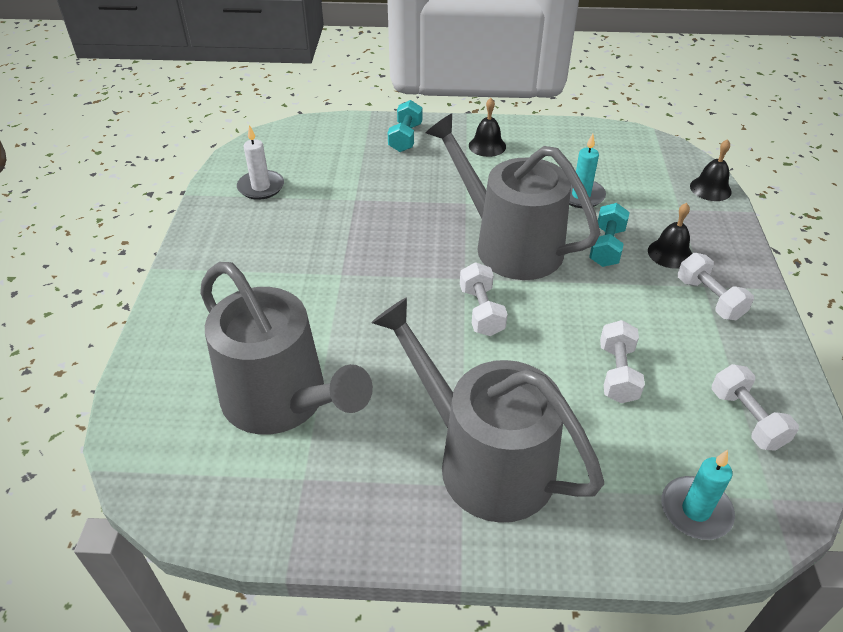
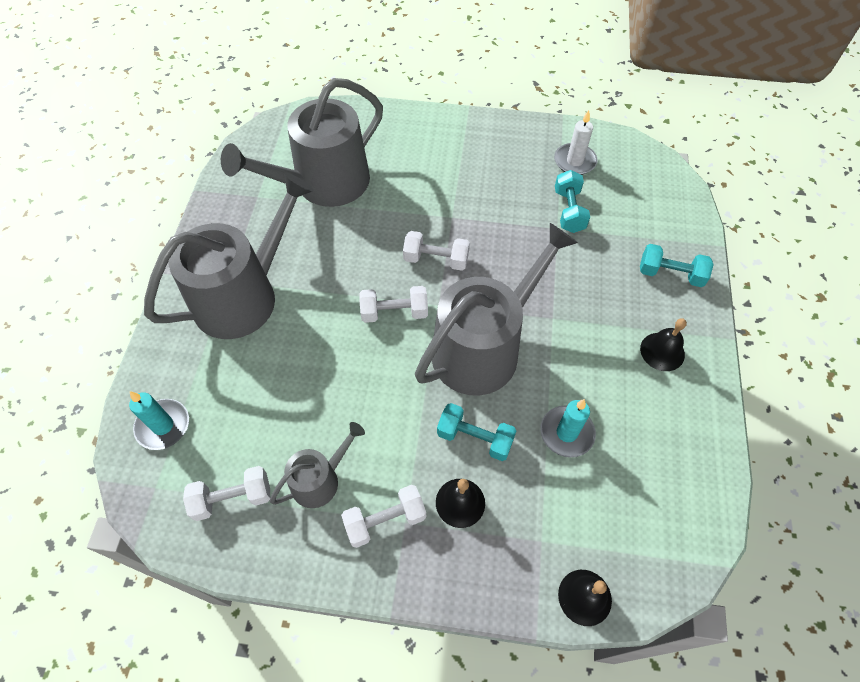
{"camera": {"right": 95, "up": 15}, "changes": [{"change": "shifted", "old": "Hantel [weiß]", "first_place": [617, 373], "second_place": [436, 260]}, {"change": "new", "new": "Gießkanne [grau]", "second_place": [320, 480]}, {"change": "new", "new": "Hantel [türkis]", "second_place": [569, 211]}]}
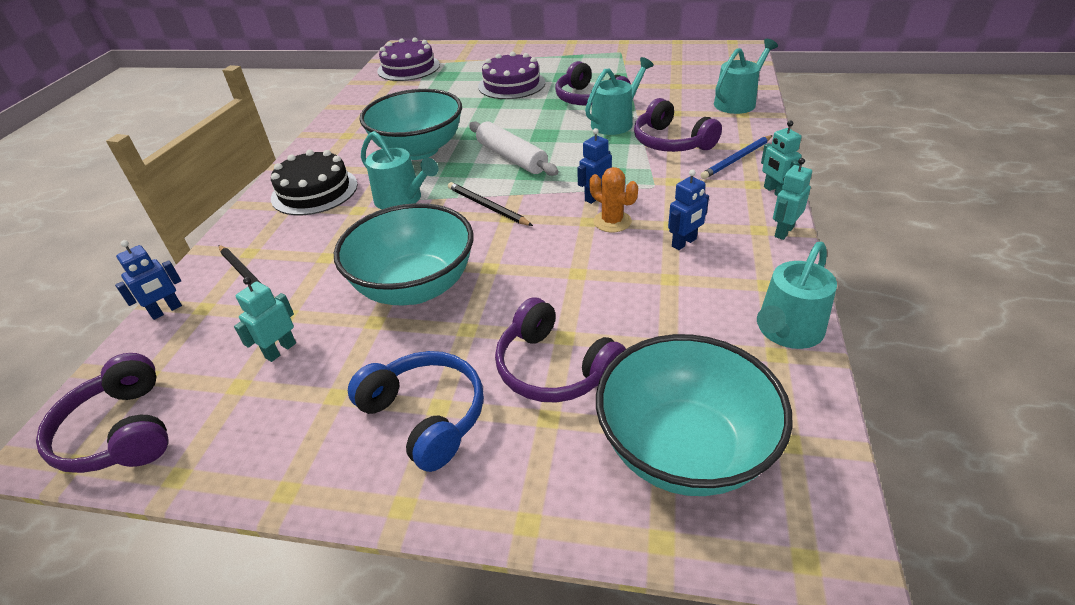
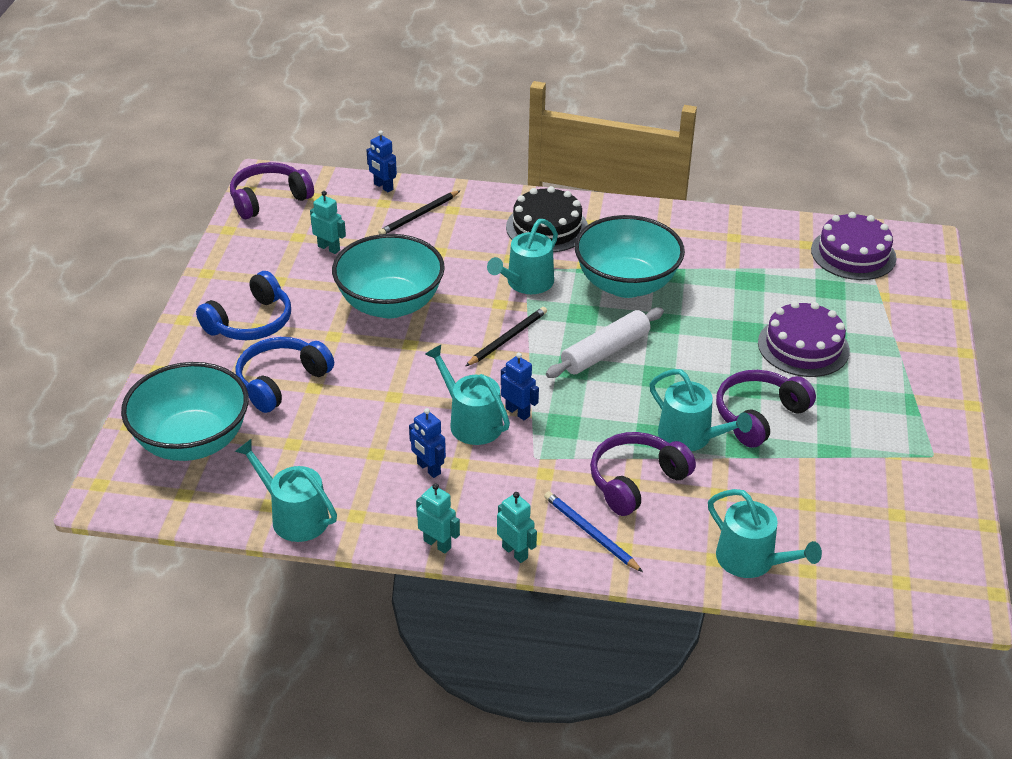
{"camera": {"right": 85, "up": 0}, "changes": [{"change": "repainted", "old": "Kopfhörer [lila]", "new": "Kopfhörer [blau]", "first_place": [554, 368], "second_place": [281, 381]}, {"change": "swapped", "old": "Kaktus [orange]", "new": "Gießkanne [türkis]", "first_place": [612, 221], "second_place": [471, 422]}, {"change": "rotated", "old": "Roboter [türkis]", "first_place": [774, 191], "second_place": [515, 552], "degrees": 75}]}
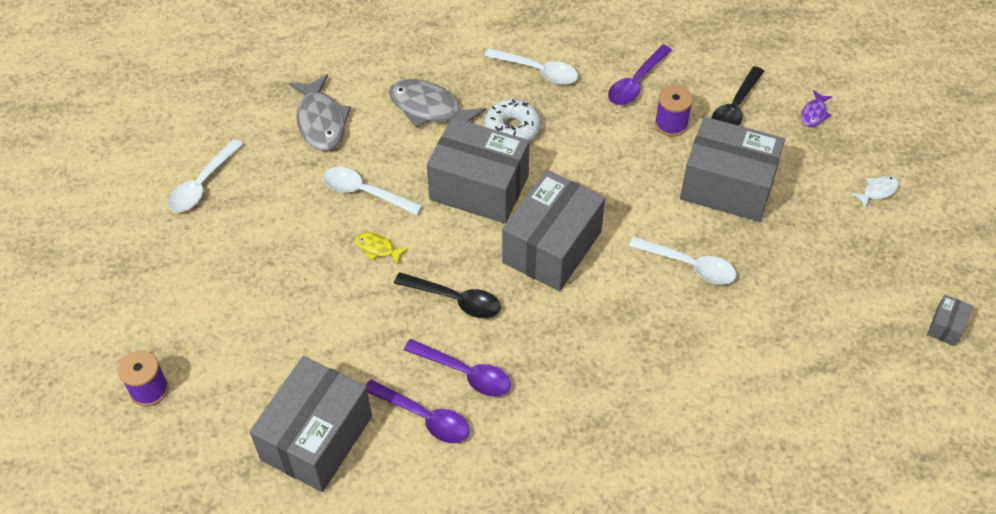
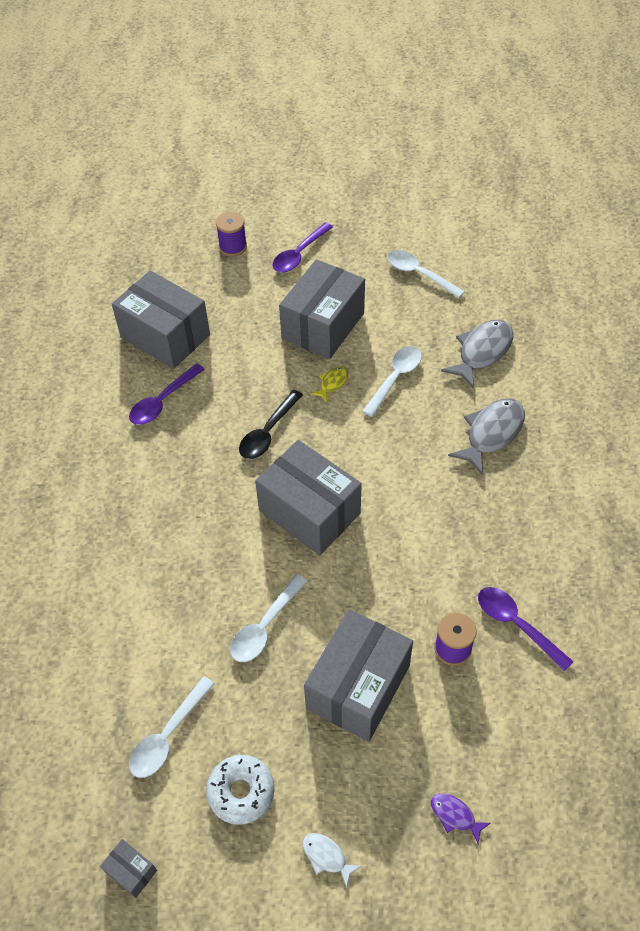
{"camera": {"right": 100, "up": 0}, "changes": [{"change": "rotated", "old": "Fisch [grau]", "first_place": [321, 121], "second_place": [482, 352], "degrees": 135}, {"change": "shifted", "old": "Löffel [lila]", "first_place": [464, 373], "second_place": [299, 254]}, {"change": "shifted", "old": "Schachtel [grau]", "first_place": [479, 188], "second_place": [323, 326]}, {"change": "shifted", "old": "Löffel [weiß]", "first_place": [537, 71], "second_place": [168, 735]}, {"change": "shifted", "old": "Donut [weiß]", "first_place": [512, 128], "second_place": [241, 792]}, {"change": "gone", "old": "Löffel [schwarz]", "first_place": [735, 107]}, {"change": "rotated", "old": "Fisch [weiß]", "first_place": [877, 191], "second_place": [327, 856], "degrees": 150}]}
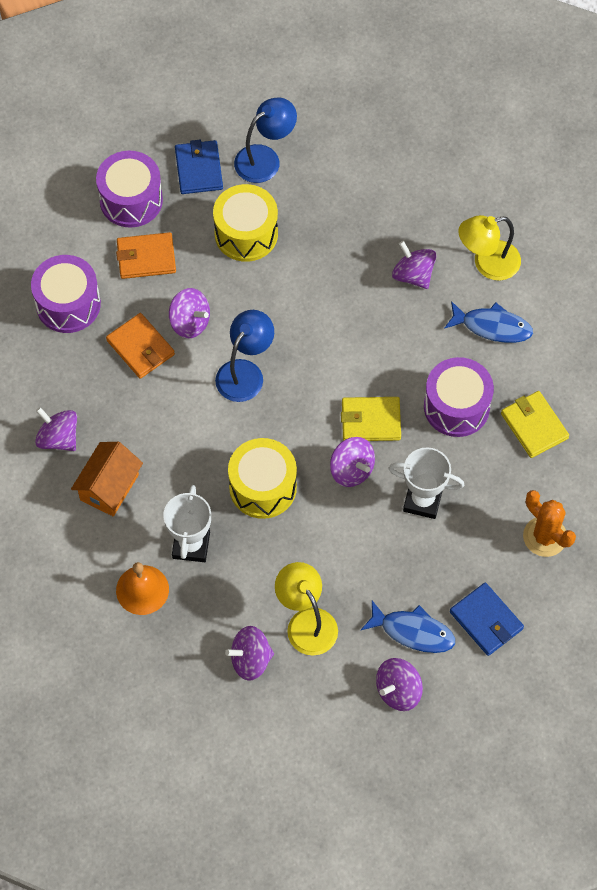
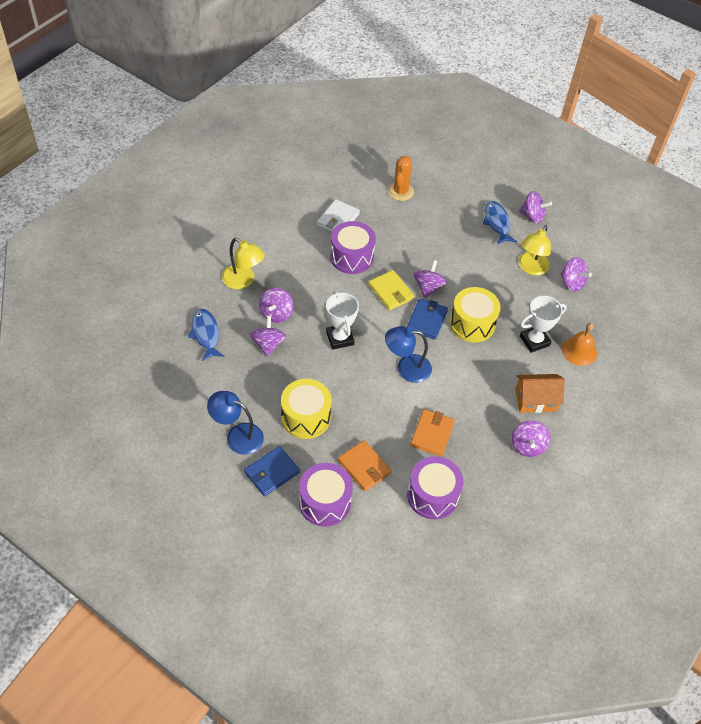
{"camera": {"right": -125, "up": -10}, "changes": [{"change": "shifted", "old": "Kreisel [lila]", "first_place": [190, 322], "second_place": [268, 344]}, {"change": "shifted", "old": "Pokal [weiß]", "first_place": [422, 500], "second_place": [340, 338]}, {"change": "shifted", "old": "Fisch [blau]", "first_place": [492, 327], "second_place": [205, 334]}, {"change": "shifted", "old": "Geldbörse [blau]", "first_place": [486, 620], "second_place": [427, 320]}, {"change": "repainted", "old": "Geldbörse [gelb]", "new": "Geldbörse [weiß]", "first_place": [534, 426], "second_place": [338, 219]}]}
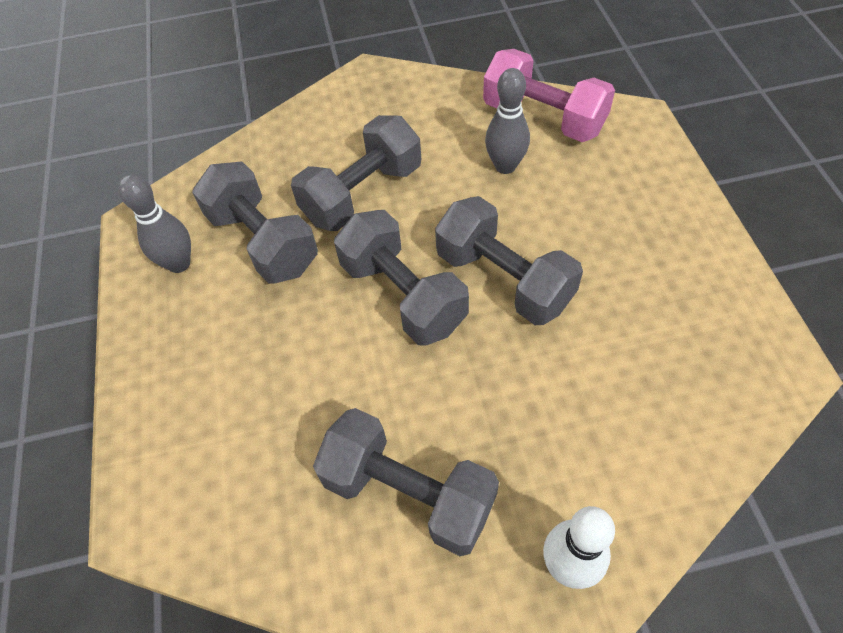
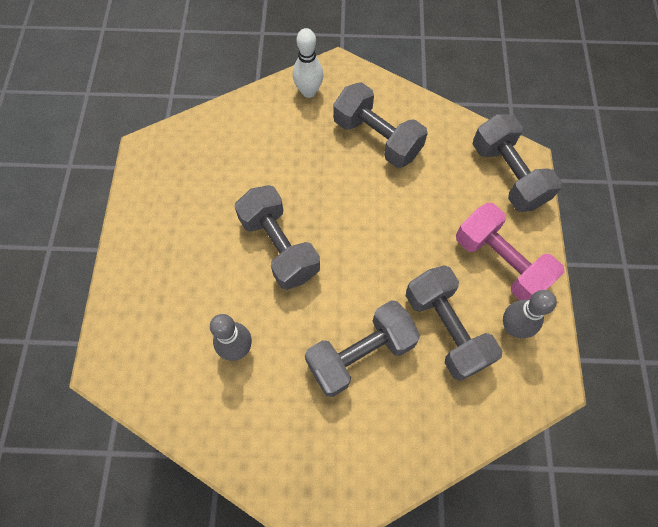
{"camera": {"right": -170, "up": 10}, "changes": [{"change": "shifted", "old": "Hantel [grau]", "first_place": [403, 295], "second_place": [507, 175]}, {"change": "shifted", "old": "Hantel [rosa]", "first_place": [543, 118], "second_place": [500, 262]}]}
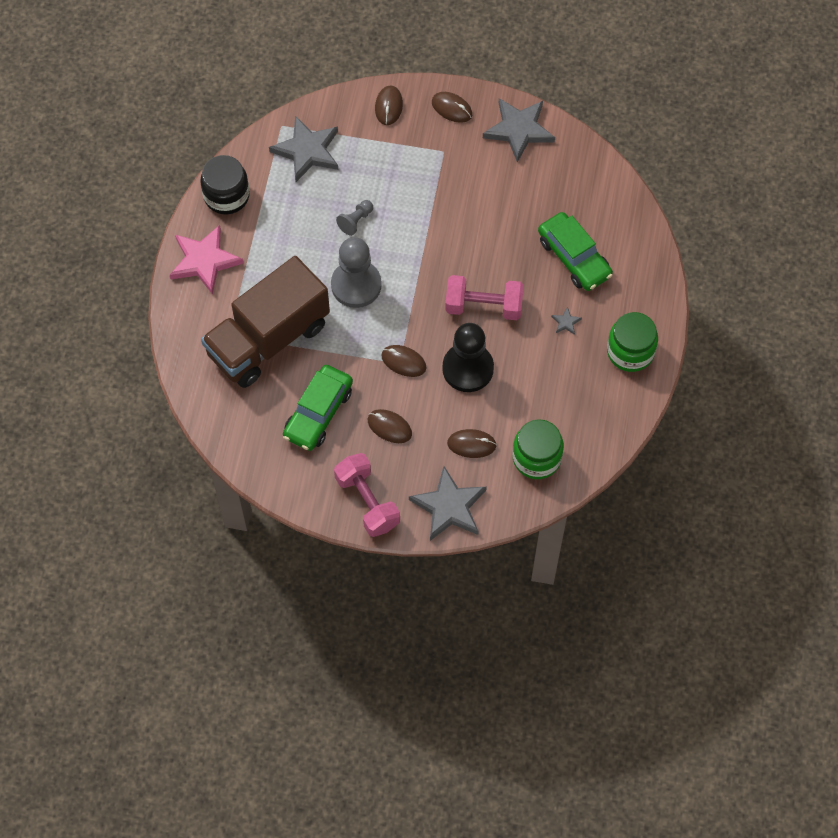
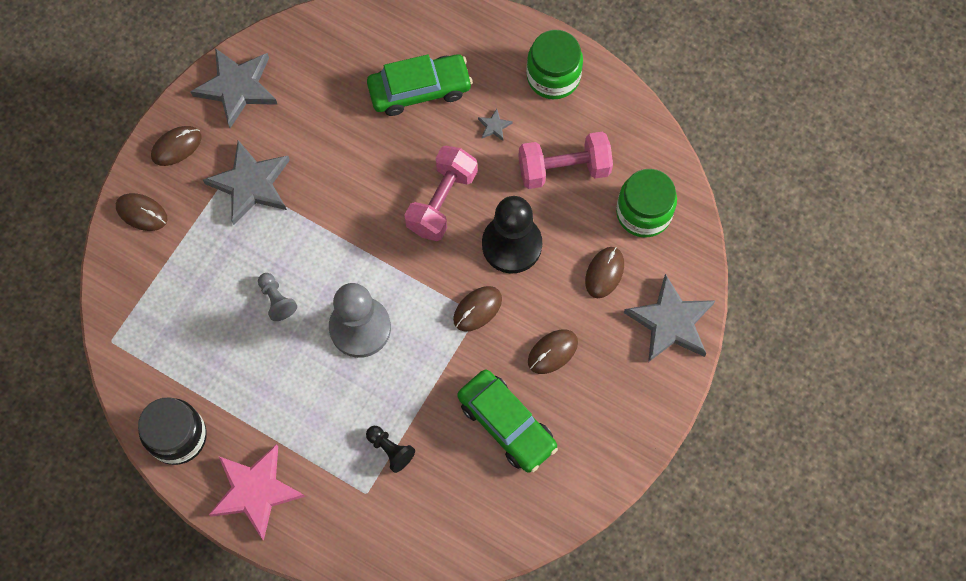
{"camera": {"right": -70, "up": 5}, "changes": [{"change": "swapped", "old": "Lastwagen [braun]", "new": "Bauer [schwarz]", "first_place": [268, 339], "second_place": [390, 450]}, {"change": "shifted", "old": "Stern [grau]", "first_place": [307, 151], "second_place": [251, 184]}, {"change": "shifted", "old": "Hantel [rosa]", "first_place": [367, 502], "second_place": [564, 169]}]}
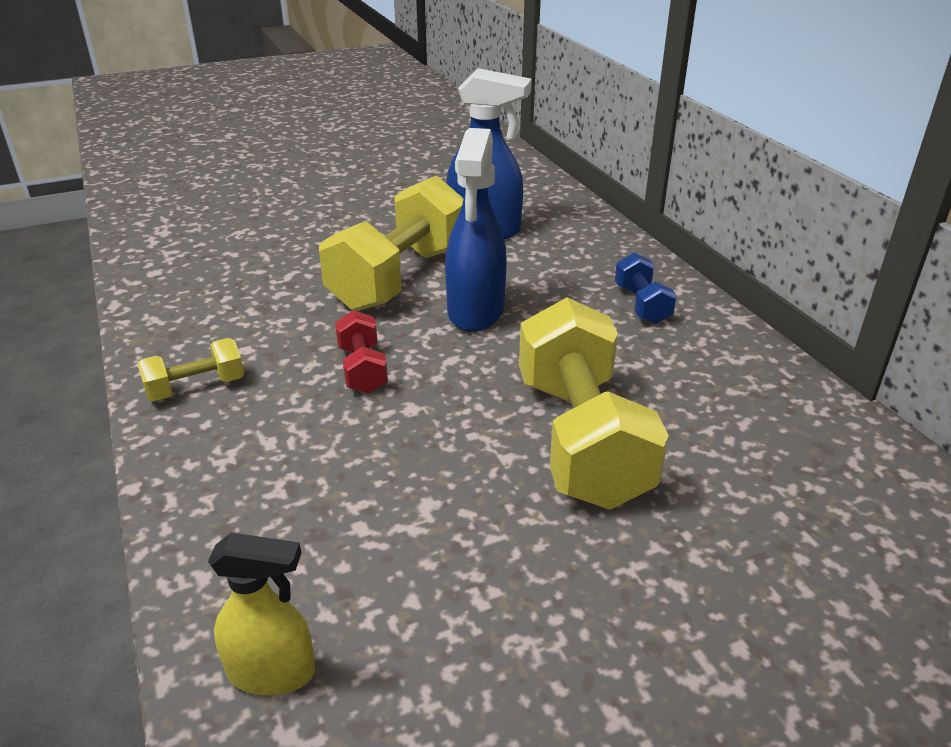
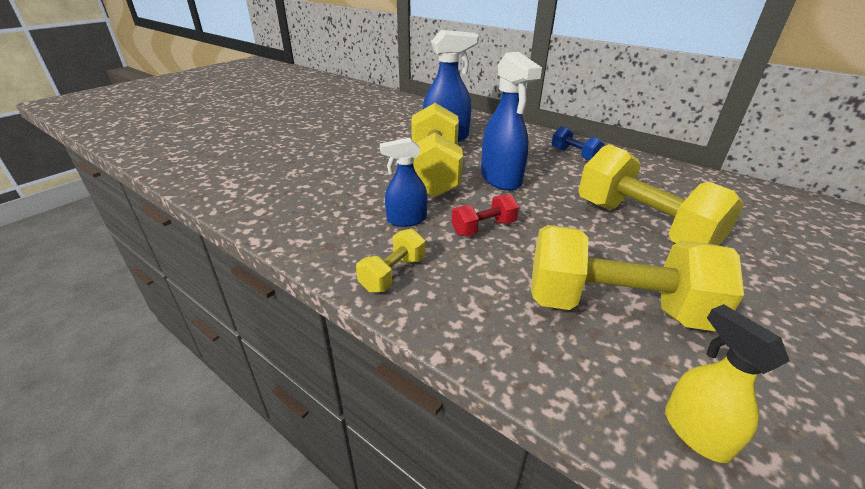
{"camera": {"right": -30, "up": 0}, "changes": [{"change": "rotated", "old": "Sprühflasche [gelb]", "first_place": [272, 672], "second_place": [695, 431], "degrees": -90}, {"change": "rotated", "old": "Hantel [rot]", "first_place": [362, 369], "second_place": [483, 228], "degrees": -75}, {"change": "new", "new": "Sprühflasche [blau]", "second_place": [406, 220]}, {"change": "new", "new": "Hantel [gelb]", "second_place": [614, 307]}]}
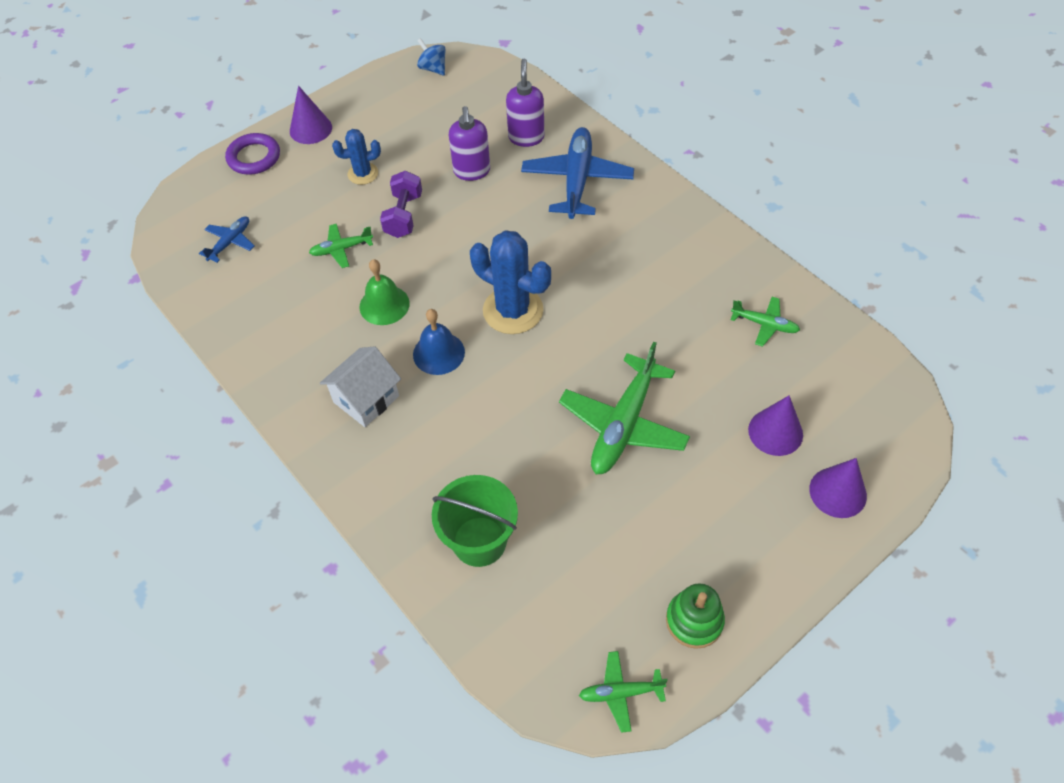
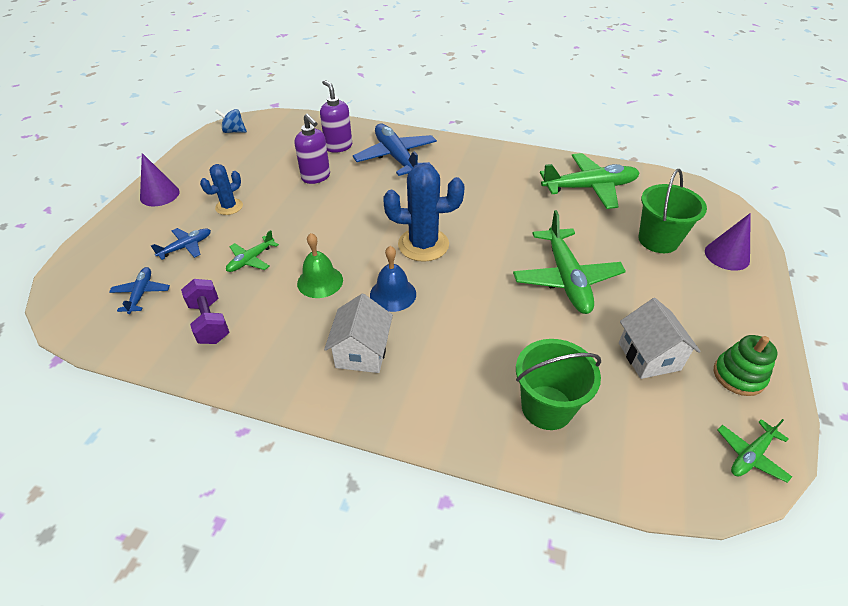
{"camera": {"right": -35, "up": -10}, "changes": [{"change": "gone", "old": "Ring [lila]", "first_place": [254, 157]}, {"change": "shifted", "old": "Hantel [lila]", "first_place": [404, 215], "second_place": [210, 322]}, {"change": "scaled", "old": "Flugzeug [grün]", "first_place": [764, 324], "second_place": [589, 188], "factor": 1.97}, {"change": "swapped", "old": "Kegel [lila]", "new": "Eimer [grün]", "first_place": [775, 432], "second_place": [658, 240]}, {"change": "new", "new": "Flugzeug [blau]", "second_place": [186, 247]}, {"change": "new", "new": "Haus [weiß]", "second_place": [649, 356]}]}
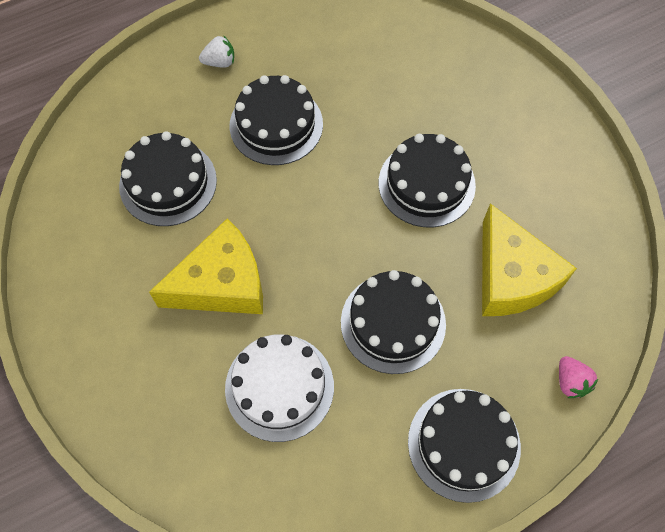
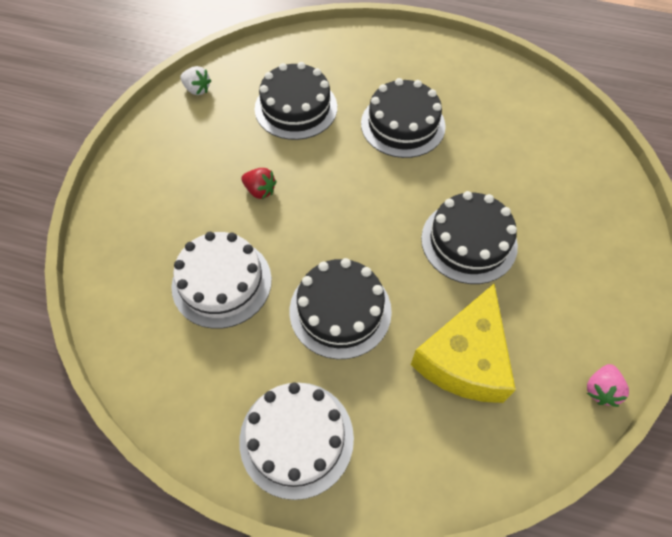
{"camera": {"right": 45, "up": -5}, "changes": [{"change": "swapped", "old": "Käse [gelb]", "new": "Erdbeere [rot]", "first_place": [222, 283], "second_place": [260, 190]}, {"change": "shifted", "old": "Erdbeere [weiß]", "first_place": [220, 62], "second_place": [197, 89]}, {"change": "repainted", "old": "Kuchen [schwarz]", "new": "Kuchen [weiß]", "first_place": [464, 444], "second_place": [296, 438]}, {"change": "shifted", "old": "Erdbeere [rosa]", "first_place": [570, 382], "second_place": [601, 390]}]}
